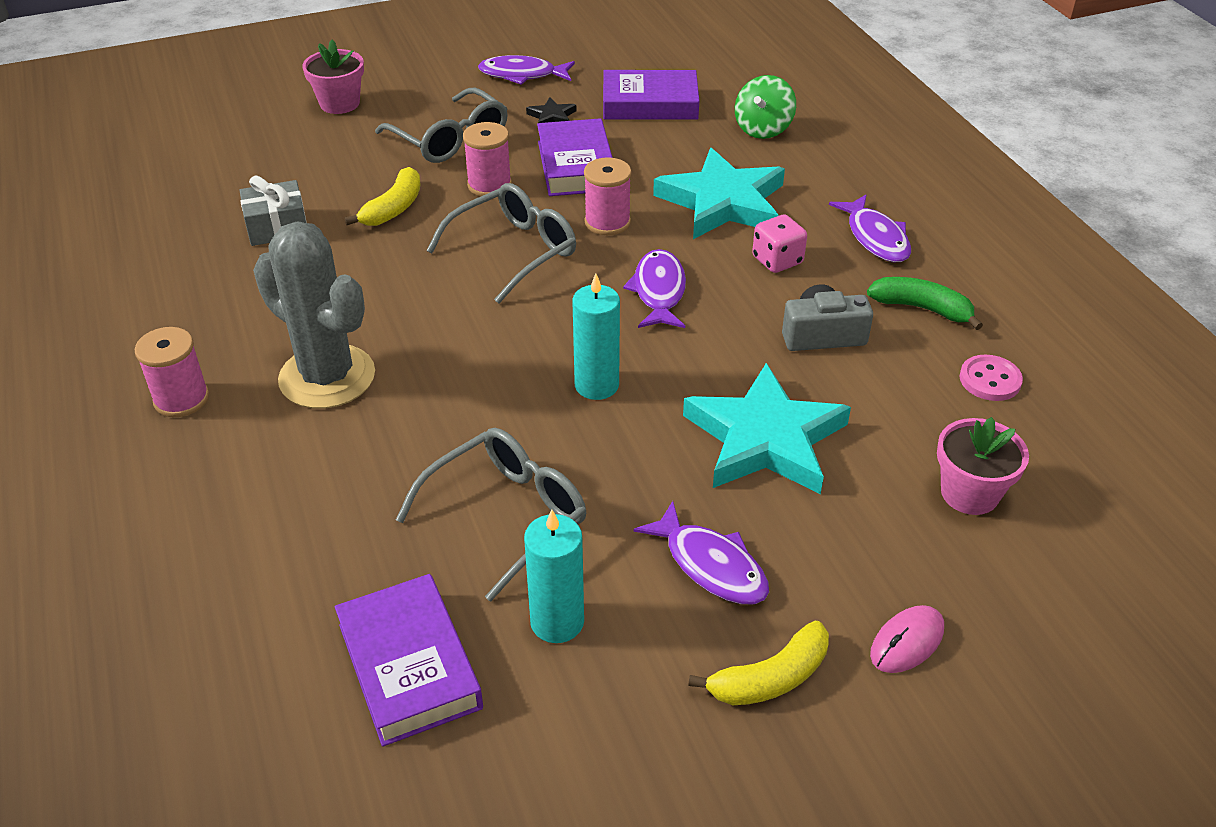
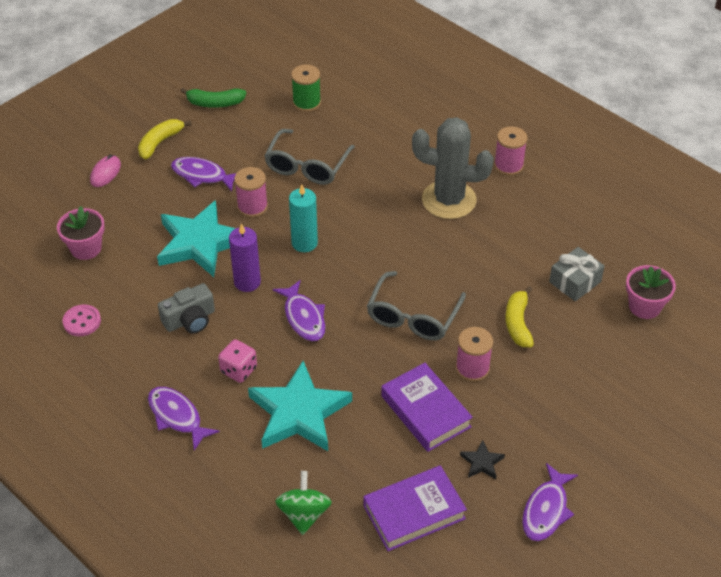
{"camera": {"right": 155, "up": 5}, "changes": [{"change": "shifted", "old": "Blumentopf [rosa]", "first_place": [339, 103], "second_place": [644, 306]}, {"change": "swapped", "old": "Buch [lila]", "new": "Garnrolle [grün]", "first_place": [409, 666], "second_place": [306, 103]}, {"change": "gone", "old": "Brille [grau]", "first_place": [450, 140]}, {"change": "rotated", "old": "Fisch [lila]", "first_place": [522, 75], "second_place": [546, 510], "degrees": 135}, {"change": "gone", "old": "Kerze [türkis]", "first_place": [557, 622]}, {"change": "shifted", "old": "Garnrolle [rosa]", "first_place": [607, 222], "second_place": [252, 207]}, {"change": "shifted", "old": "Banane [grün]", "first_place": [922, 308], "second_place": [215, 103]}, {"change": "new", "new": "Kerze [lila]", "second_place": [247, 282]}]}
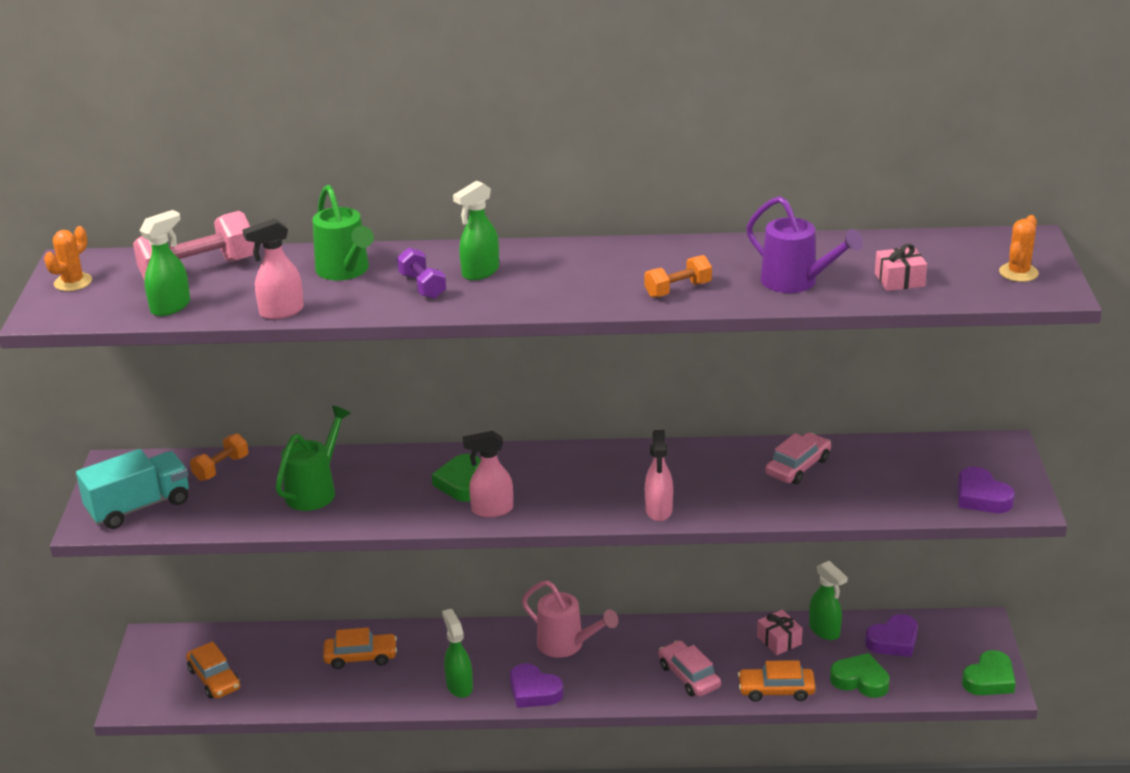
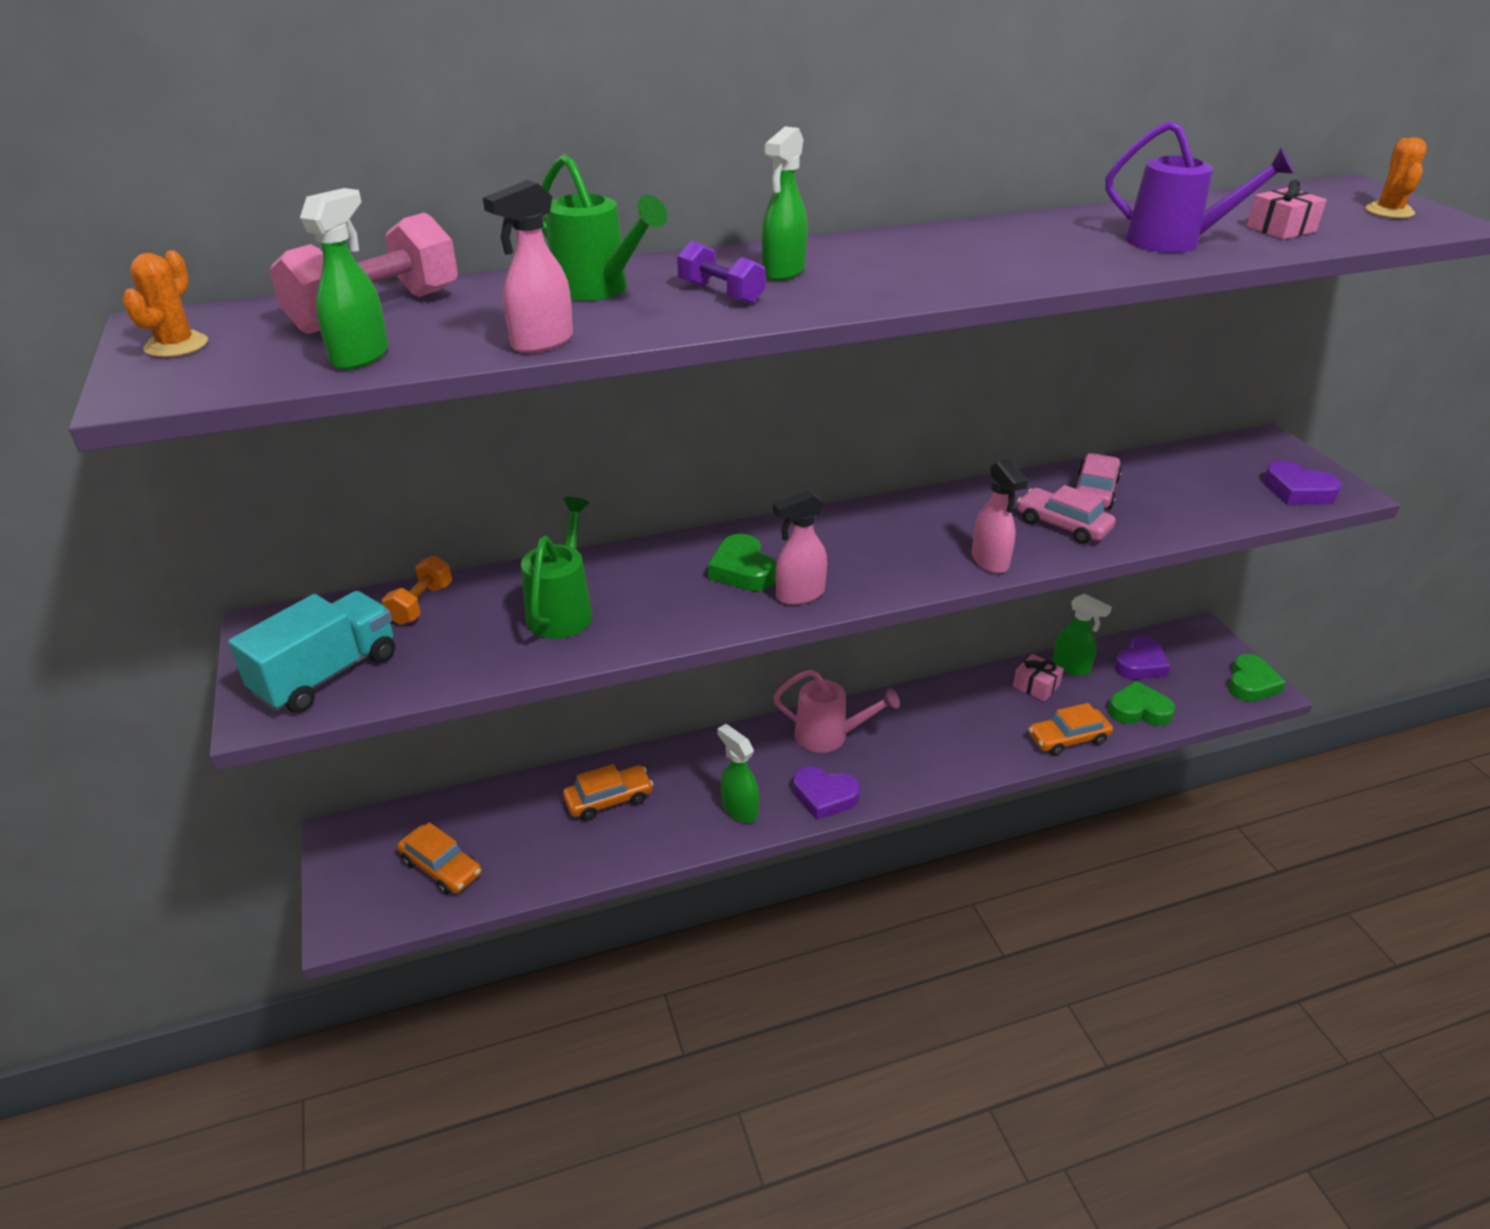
{"camera": {"right": -20, "up": 5}, "changes": [{"change": "gone", "old": "Hantel [orange]", "first_place": [678, 290]}, {"change": "shifted", "old": "Auto [rosa]", "first_place": [689, 676], "second_place": [1063, 525]}]}
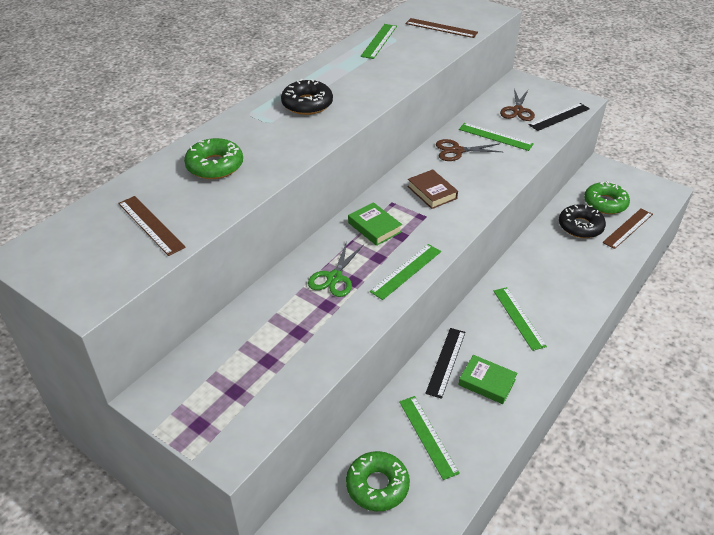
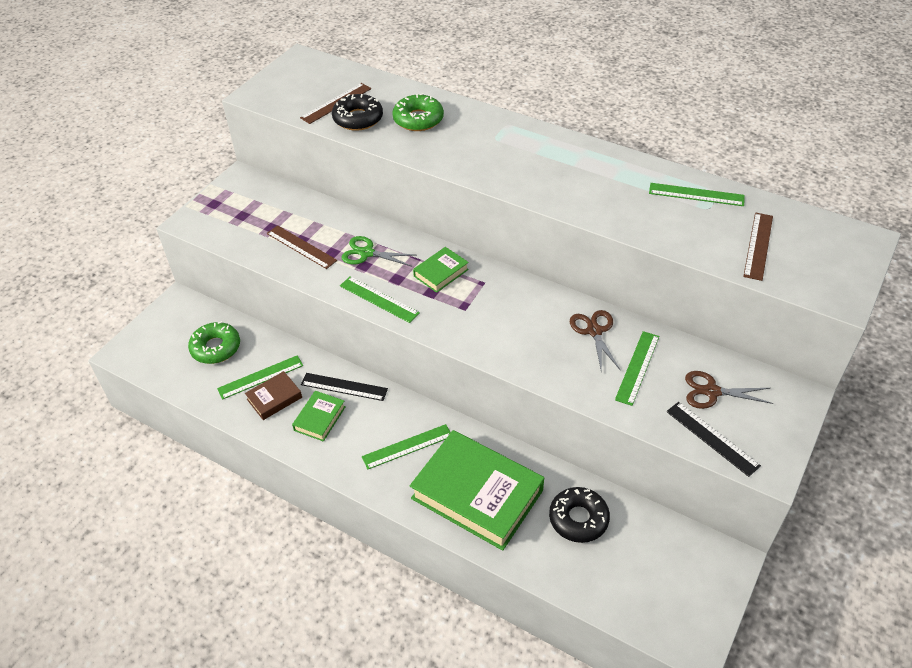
{"camera": {"right": 85, "up": 5}, "changes": [{"change": "shifted", "old": "Donut [schwarz]", "first_place": [307, 104], "second_place": [358, 118]}, {"change": "shifted", "old": "Buch [braun]", "first_place": [432, 192], "second_place": [274, 398]}, {"change": "gone", "old": "Donut [grün]", "first_place": [605, 203]}, {"change": "shifted", "old": "Lineal [braun]", "first_place": [627, 228], "second_place": [301, 247]}, {"change": "new", "new": "Buch [grün]", "second_place": [477, 494]}]}
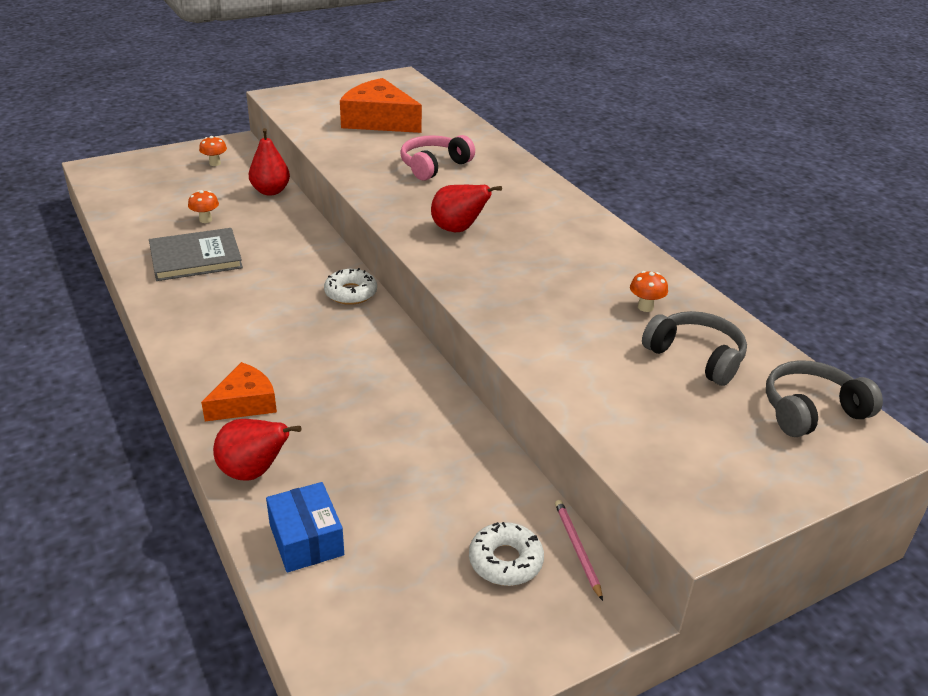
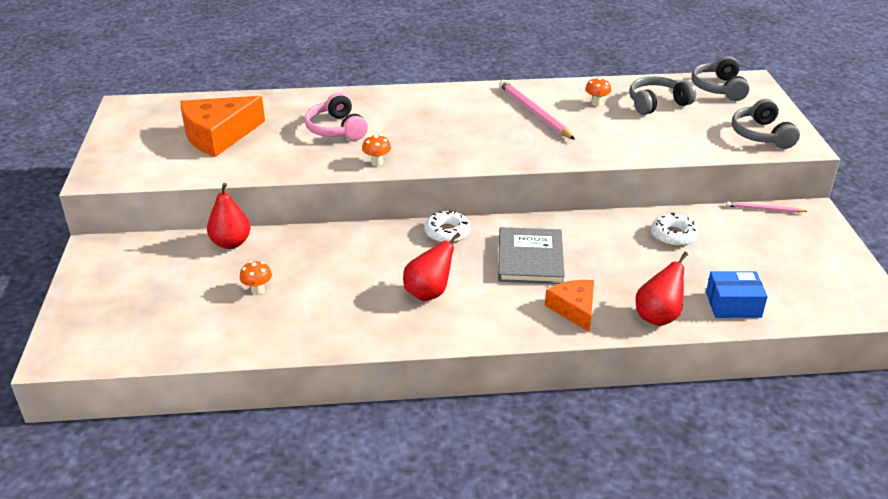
{"camera": {"right": -65, "up": 0}, "changes": [{"change": "shifted", "old": "Buch [grau]", "first_place": [196, 257], "second_place": [530, 258]}, {"change": "shifted", "old": "Pilz [orange]", "first_place": [215, 163], "second_place": [377, 162]}, {"change": "shifted", "old": "Birne [rot]", "first_place": [458, 230], "second_place": [429, 293]}, {"change": "shifted", "old": "Donut [weiß]", "first_place": [505, 561], "second_place": [673, 236]}, {"change": "new", "new": "Bleistift [rosa]", "second_place": [534, 112]}, {"change": "new", "new": "Kopfhörer [grau]", "second_place": [761, 135]}]}
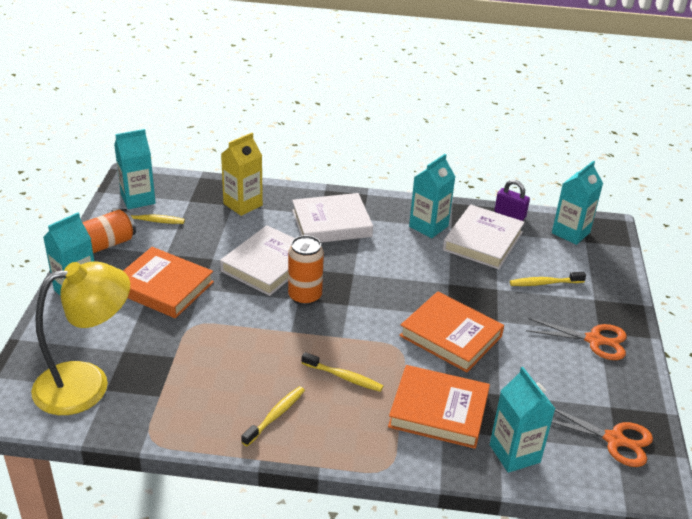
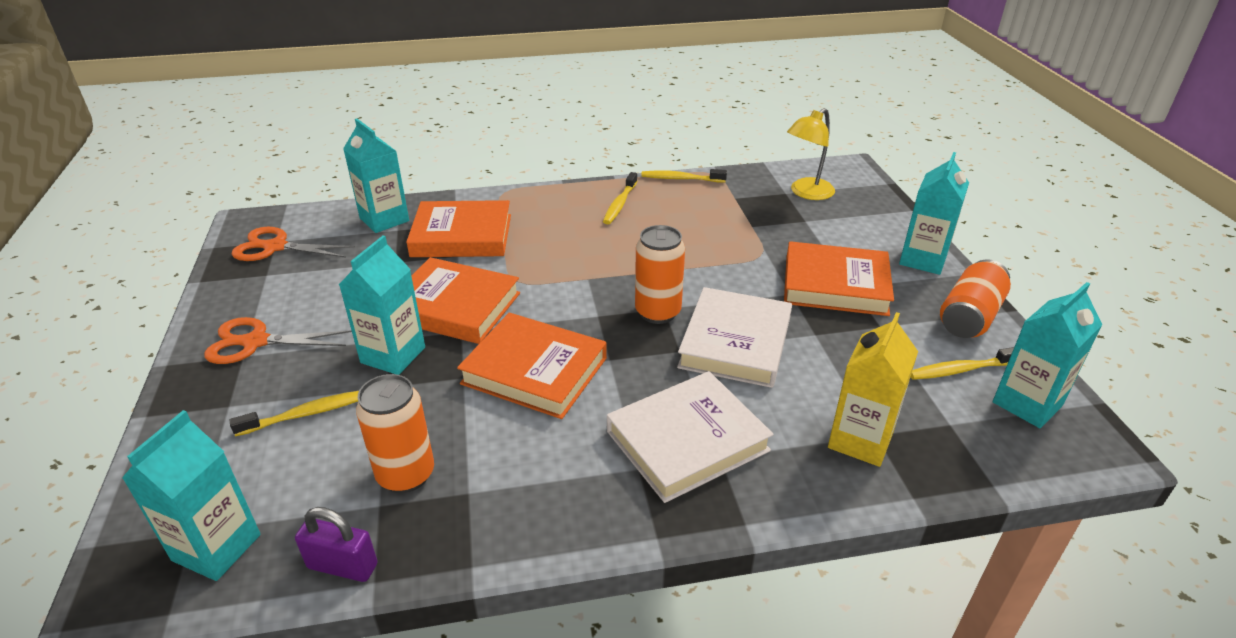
{"camera": {"right": 165, "up": 0}, "changes": [{"change": "scaled", "old": "Lampe [gelb]", "first_place": [87, 384], "second_place": [806, 193], "factor": 0.61}, {"change": "shifted", "old": "Zahnbürste [gelb]", "first_place": [344, 377], "second_place": [680, 179]}, {"change": "shifted", "old": "Getränkekarton [türkis]", "first_place": [428, 226], "second_place": [393, 355]}, {"change": "swapped", "old": "Buch [weiß]", "new": "Dose [orange]", "first_place": [483, 241], "second_place": [406, 475]}, {"change": "new", "new": "Buch [orange]", "second_place": [534, 371]}]}
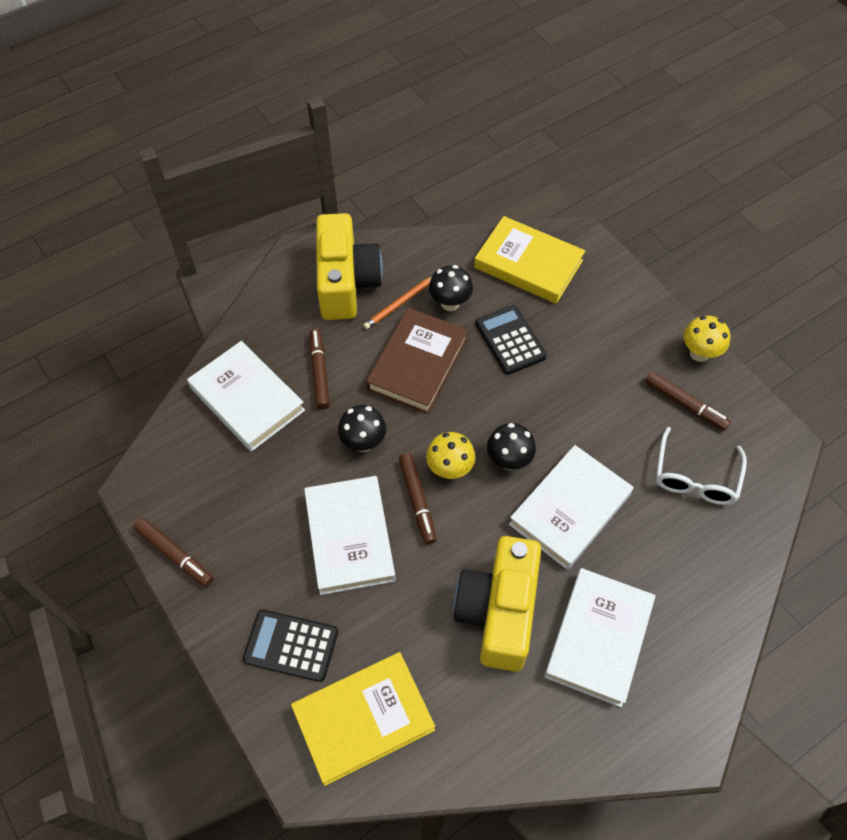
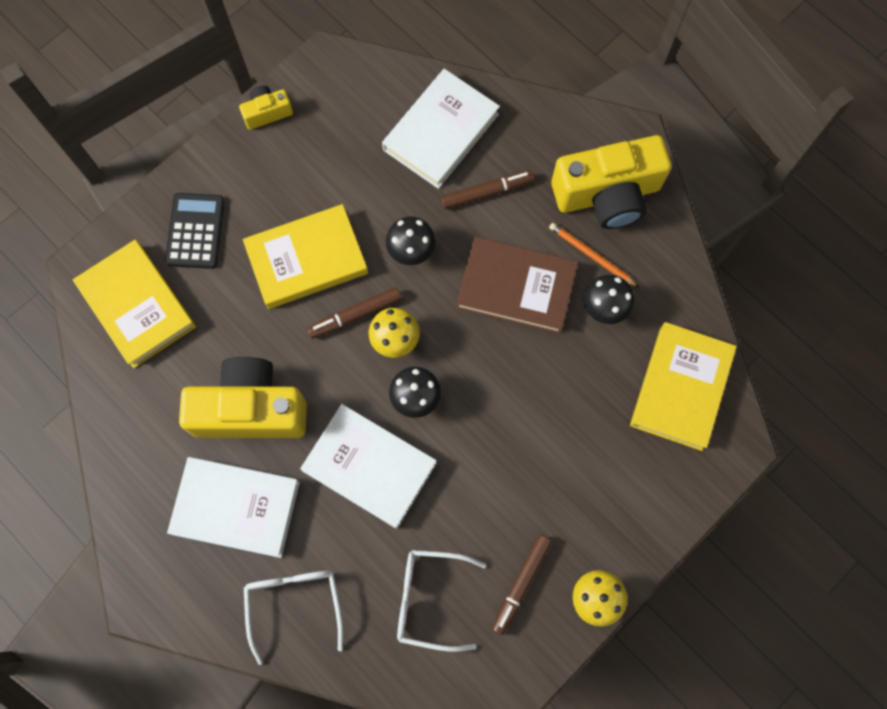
{"camera": {"right": 80, "up": 15}, "changes": [{"change": "swapped", "old": "Filzstift [braun]", "new": "Kamera [gelb]", "first_place": [175, 555], "second_place": [267, 112]}, {"change": "repainted", "old": "Buch [weiß]", "new": "Buch [gelb]", "first_place": [349, 537], "second_place": [306, 259]}, {"change": "gone", "old": "Taschenrechner [schwarz]", "first_place": [510, 340]}, {"change": "new", "new": "Brille [weiß]", "second_place": [294, 605]}]}
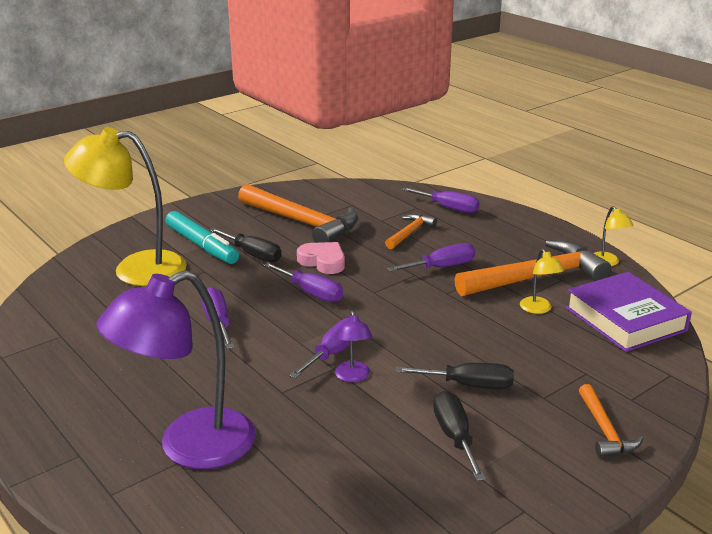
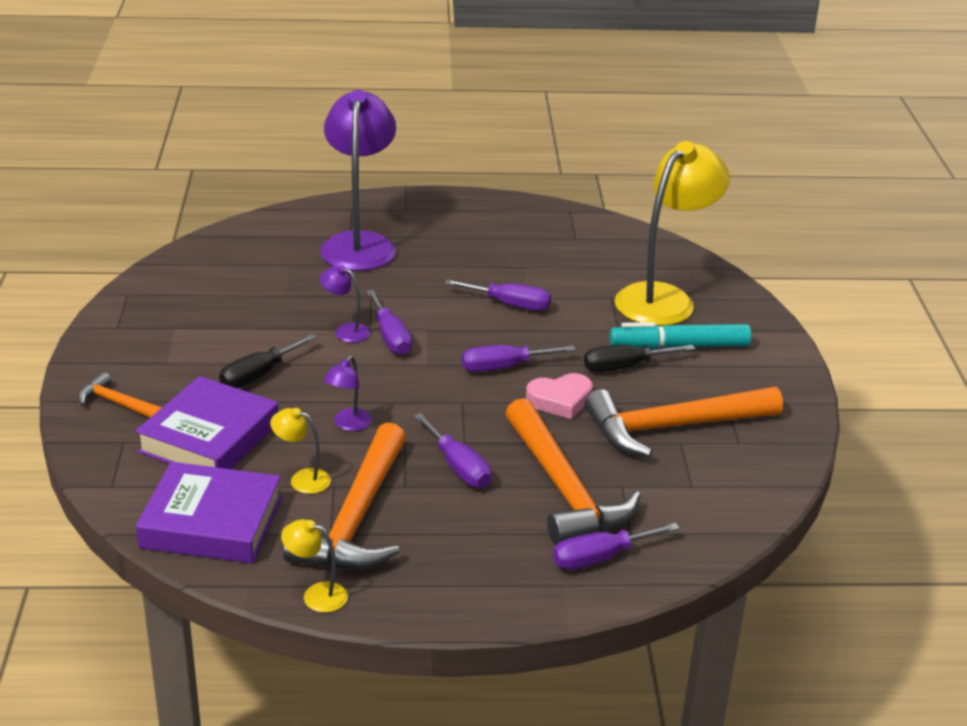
{"camera": {"right": 125, "up": 5}, "changes": [{"change": "scaled", "old": "Hammer [orange]", "first_place": [410, 233], "second_place": [564, 489], "factor": 1.99}, {"change": "rotated", "old": "Schraubenzieher [lila]", "first_place": [441, 267], "second_place": [458, 467], "degrees": -45}, {"change": "gone", "old": "Schraubenzieher [schwarz]", "first_place": [454, 437]}, {"change": "new", "new": "Buch [lila]", "second_place": [209, 437]}, {"change": "new", "new": "Lampe [lila]", "second_place": [348, 425]}]}
